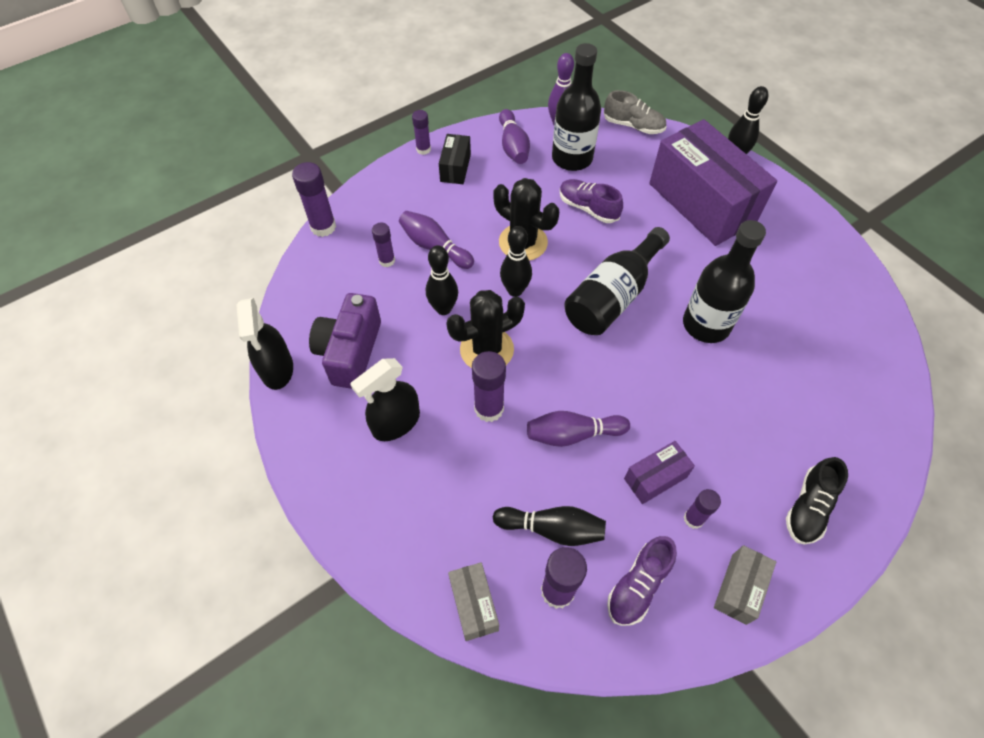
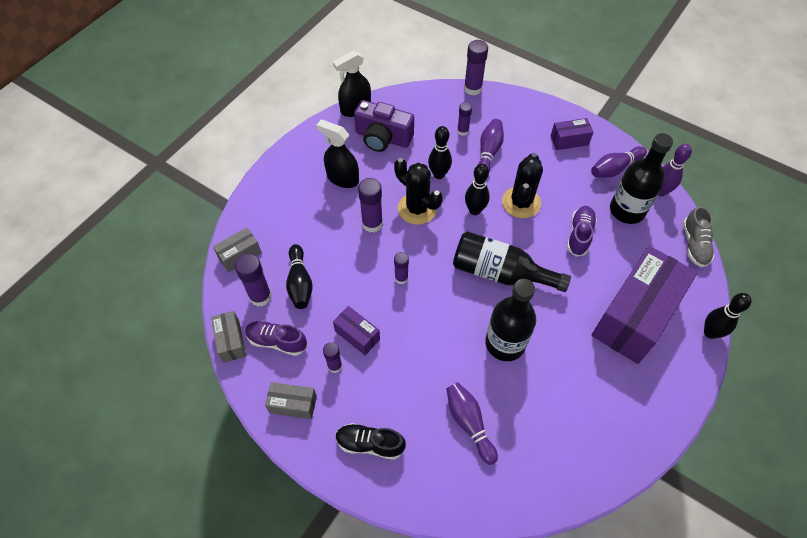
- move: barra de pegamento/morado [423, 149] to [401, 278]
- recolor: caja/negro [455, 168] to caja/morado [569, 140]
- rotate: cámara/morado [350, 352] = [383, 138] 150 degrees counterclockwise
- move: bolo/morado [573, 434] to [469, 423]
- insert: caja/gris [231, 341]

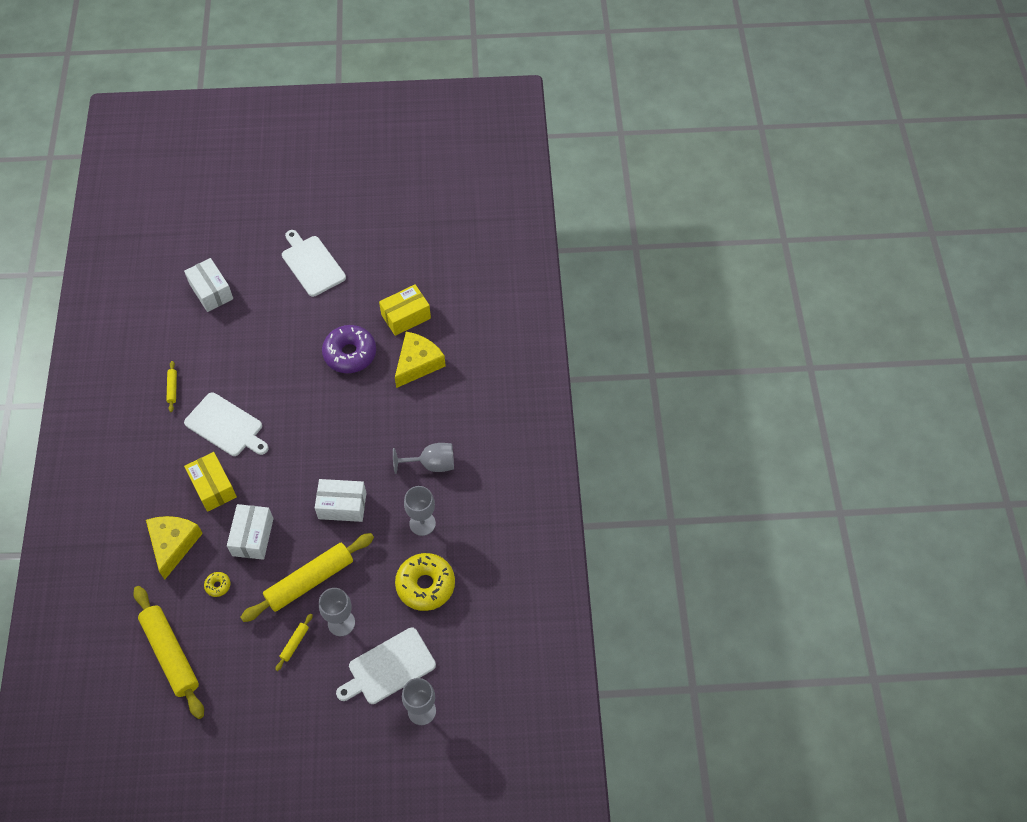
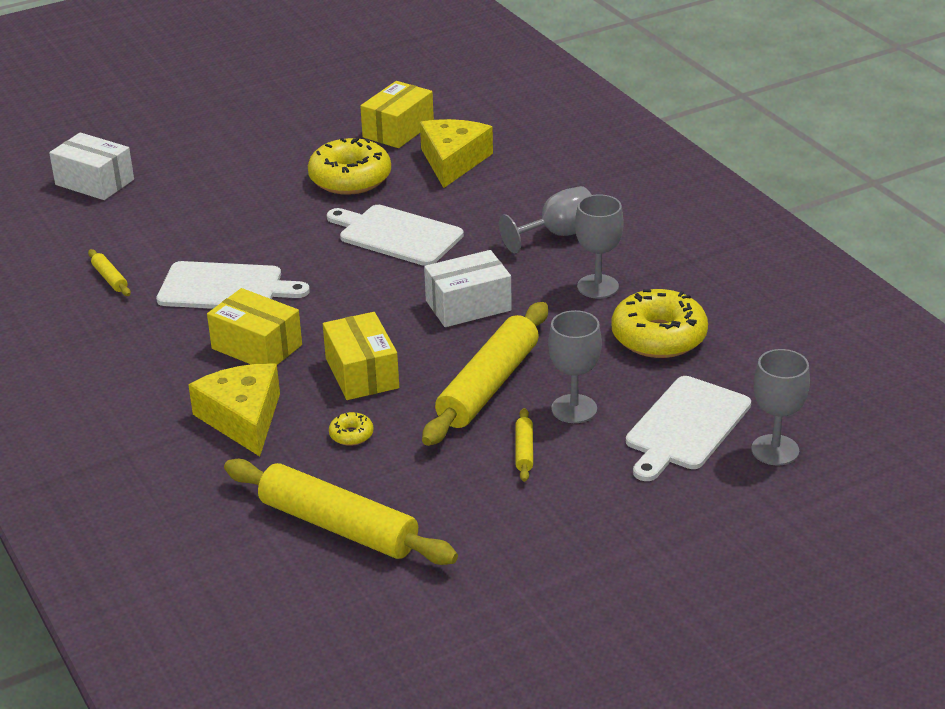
- move: tabla de cortar/blanco [312, 264] to [397, 235]
- recolor: rosquilla/morado [350, 354] to rosquilla/amarillo [350, 179]
- recolor: caja/blanco [252, 537] to caja/amarillo [362, 373]

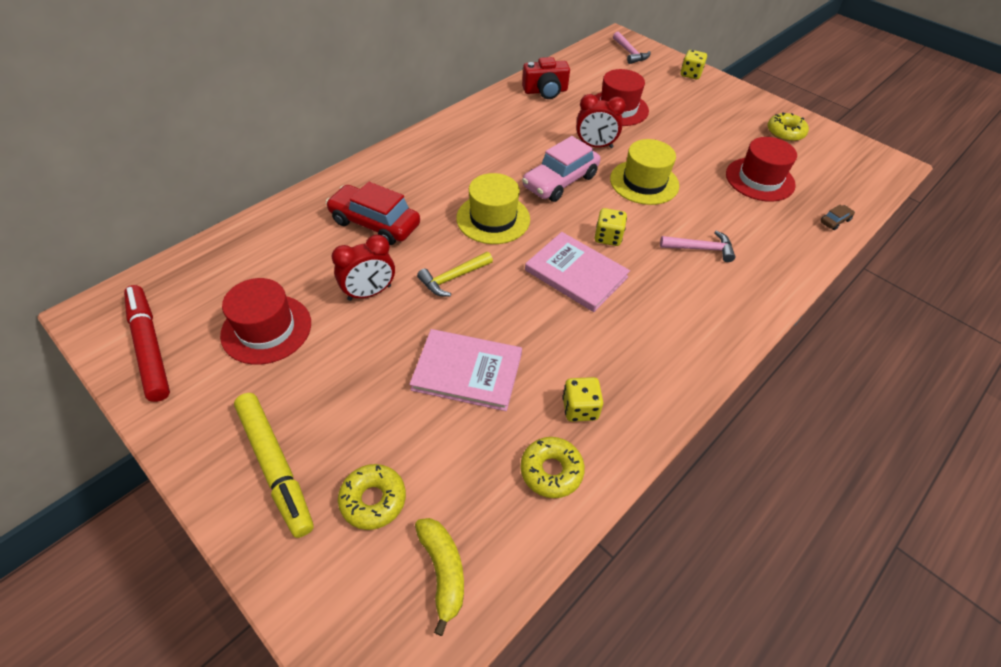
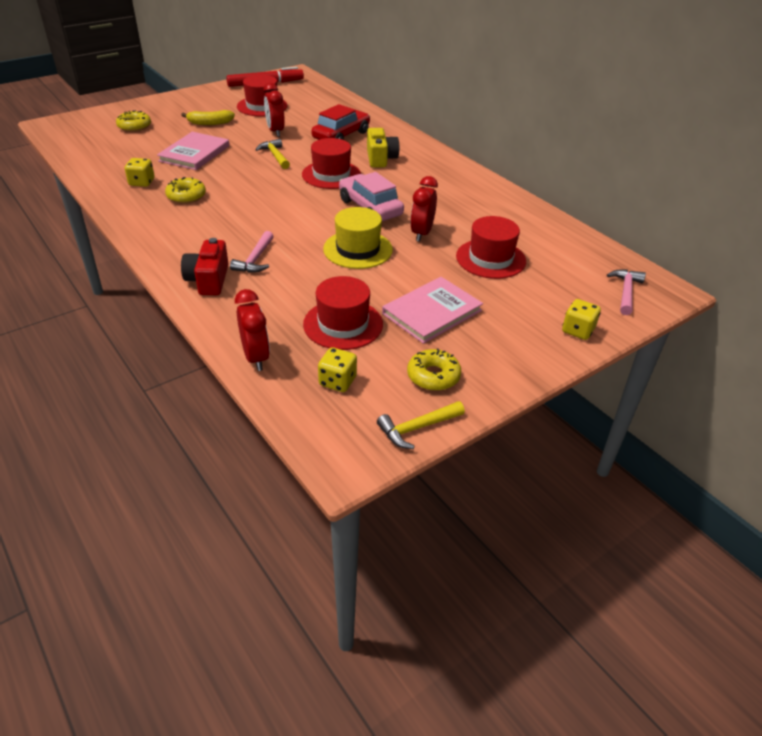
- rotate: martillo/rosa [630, 53] = [625, 292] 120 degrees clockwise
- move: cámara/rojo [545, 91] to [208, 280]
- recolor: sombrero/amarillo [493, 218] to sombrero/rojo [331, 175]
- replace: coche/marrón [834, 221] to despertador/rojo [256, 357]
- move: dado/amarillo [608, 237] to [337, 381]
- move: libro/rosa [576, 273] to [432, 312]
- delete: rotulador/amarillo [275, 466]
- move: rosquilla/amarillo [551, 471] to [186, 196]
- move: plátano/amarillo [443, 571] to [210, 123]
- insert: cámara/amarillo [380, 158]
- insert: martillo/amarillo [417, 428]

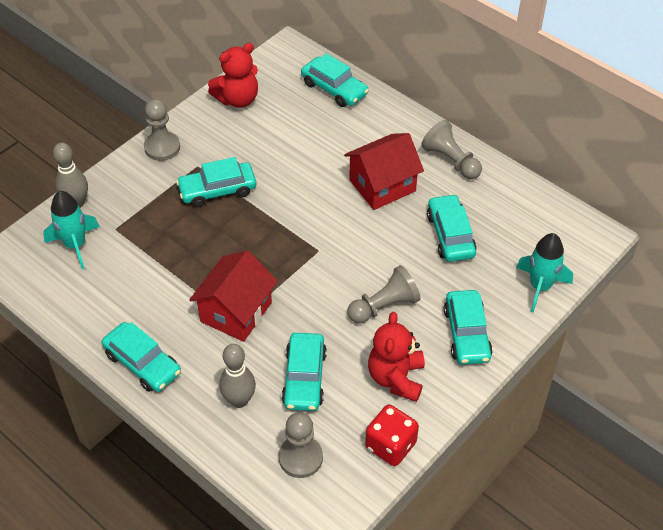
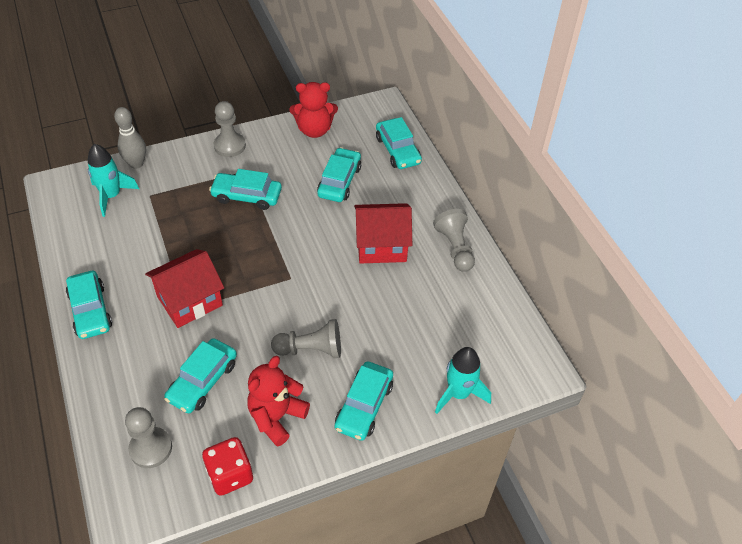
- move: coche/turquesa [450, 235] to [339, 181]
- delete: bolo/gris [239, 400]

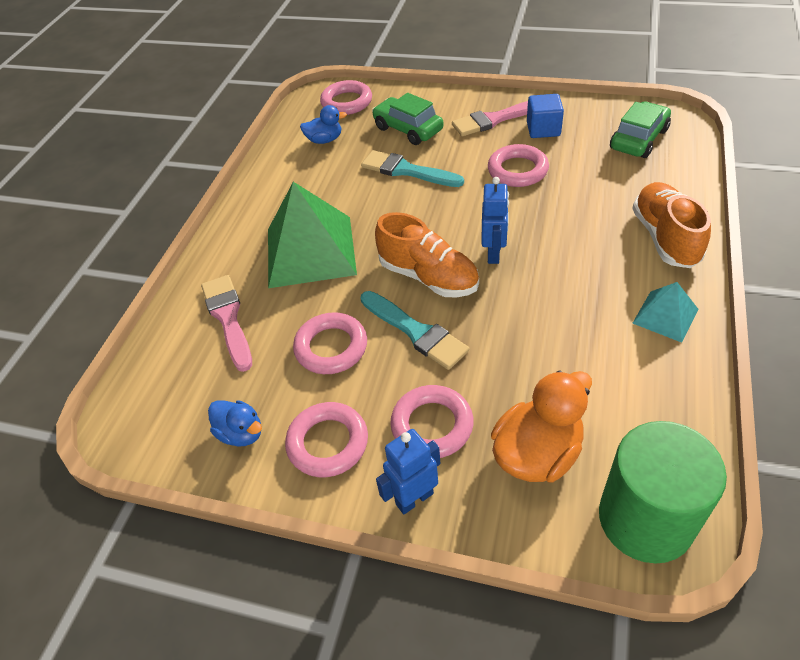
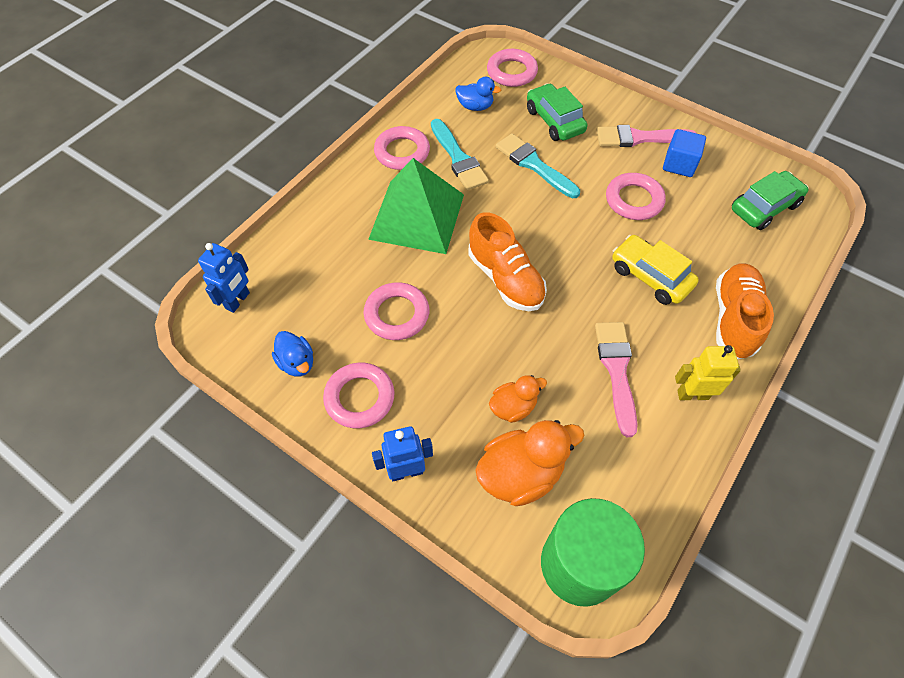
- move: robot/azul [494, 254] to [238, 301]
- move: pincel/rosa [228, 318] to [616, 370]
- replace: pirámide/turquesa [665, 316] to robot/amarillo [692, 394]
- move: pincel/turquesa [416, 332] to [458, 158]
- move: anillo/rosa [432, 425] to [402, 152]
- insert: coche/amarillo [650, 276]
- insert: pato/naranja [513, 407]

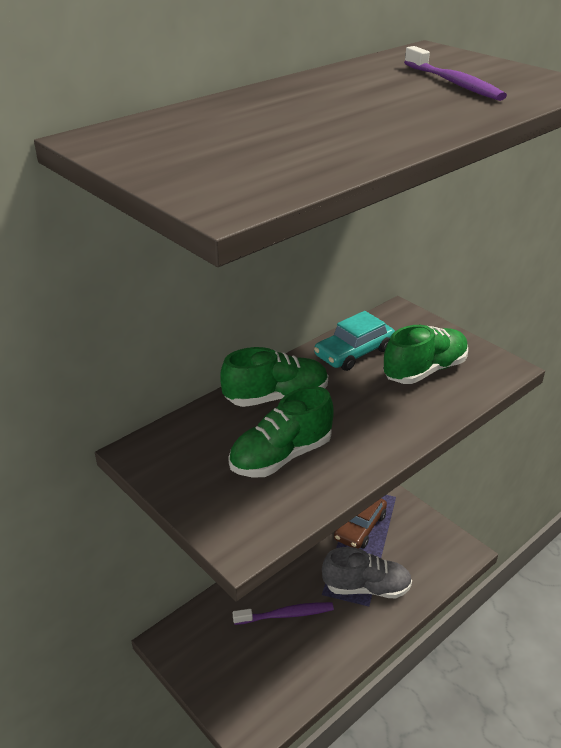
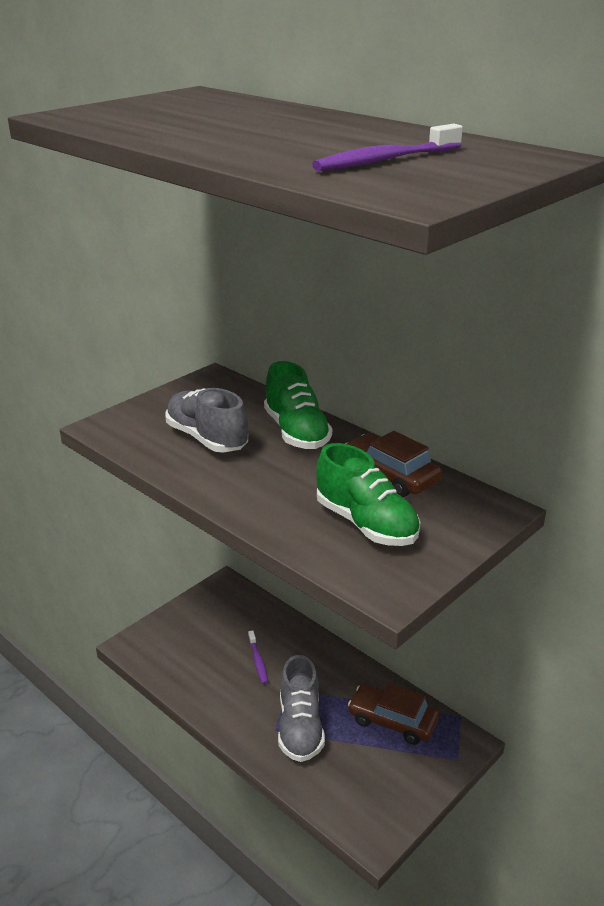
- recolor: coche/turquesa [354, 352] to coche/marrón [390, 475]
- recolor: zapato/verde [281, 456] to zapato/gris [207, 438]
- resize: cepillo de dientes/morado [286, 615] = [258, 661] x0.65

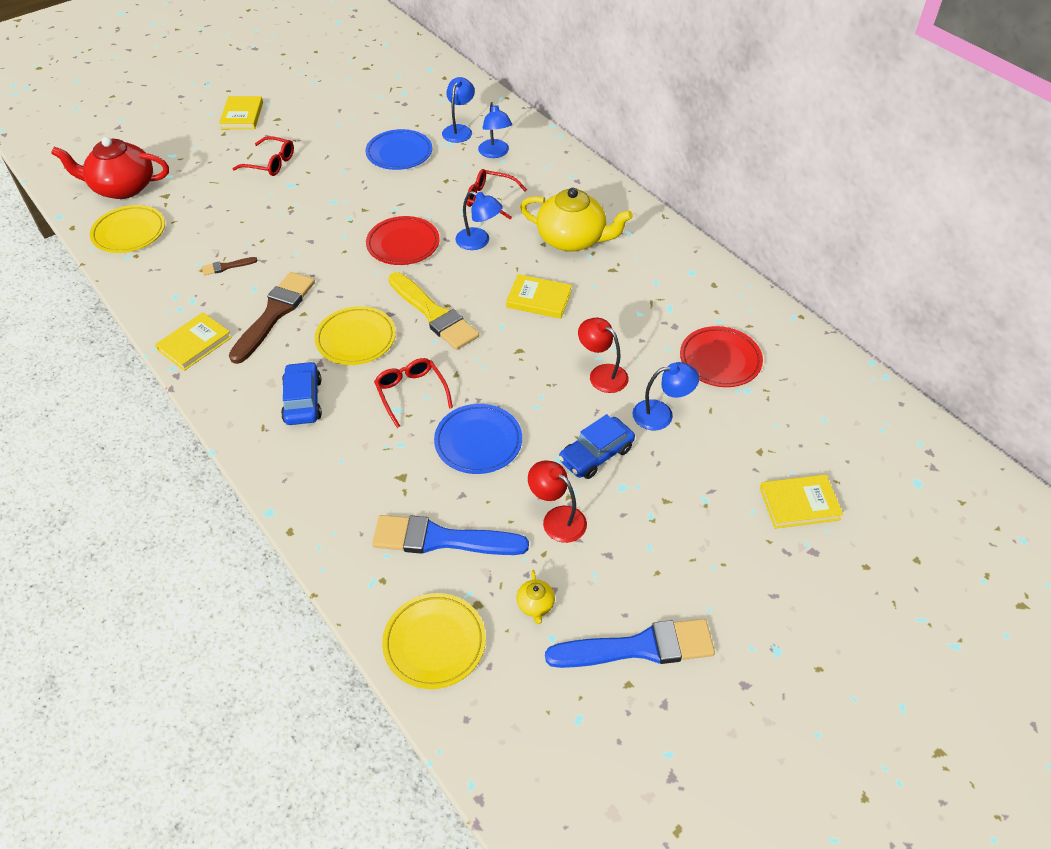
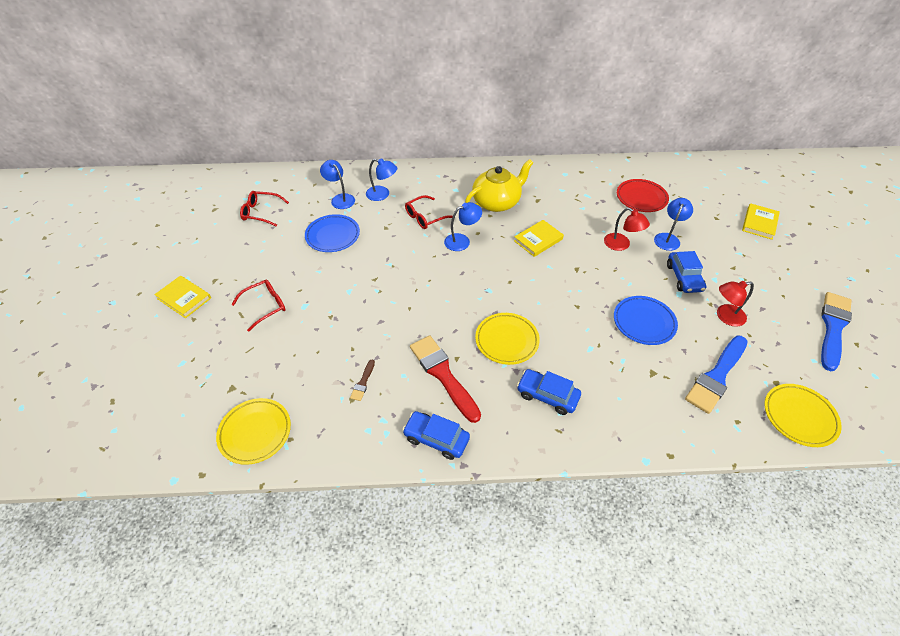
- delete: tetera/rojo [123, 187]
- delete: plato/rojo [403, 244]
- recolor: pincel/marrón [274, 314] to pincel/rojo [443, 375]
- delete: pincel/amarillo [434, 314]
- replace: libro/amarillo [194, 344] to coche/azul [436, 438]
- rotate: lámpara/rojo [602, 374] = [621, 245] 120 degrees counterclockwise
- move: gafas/rojo [411, 393] to [261, 212]
- delete: tetera/amarillo [535, 605]

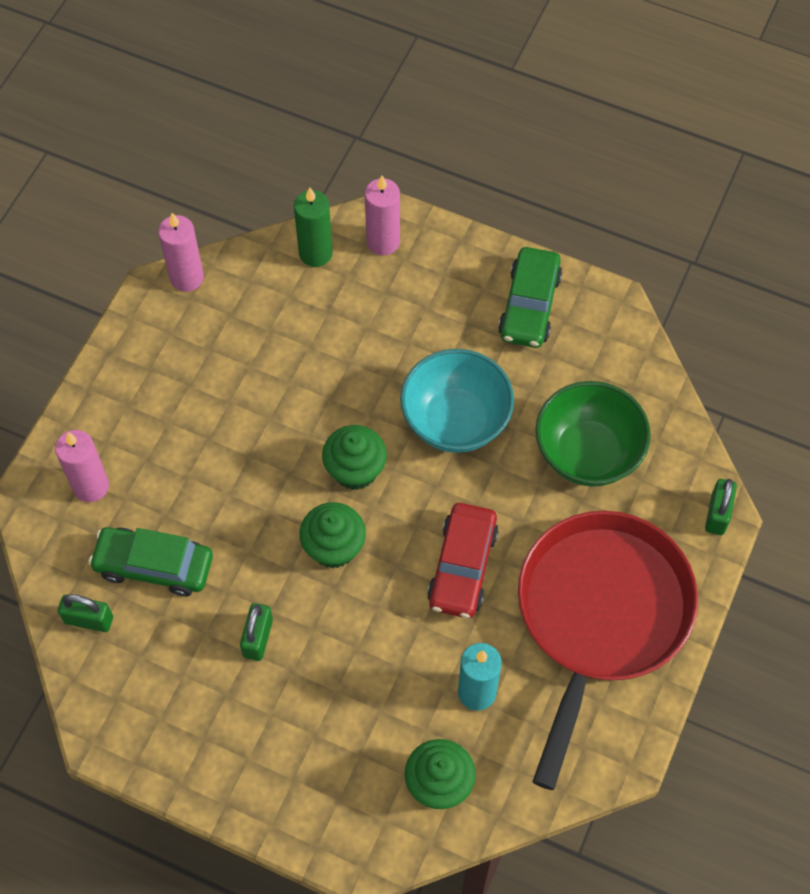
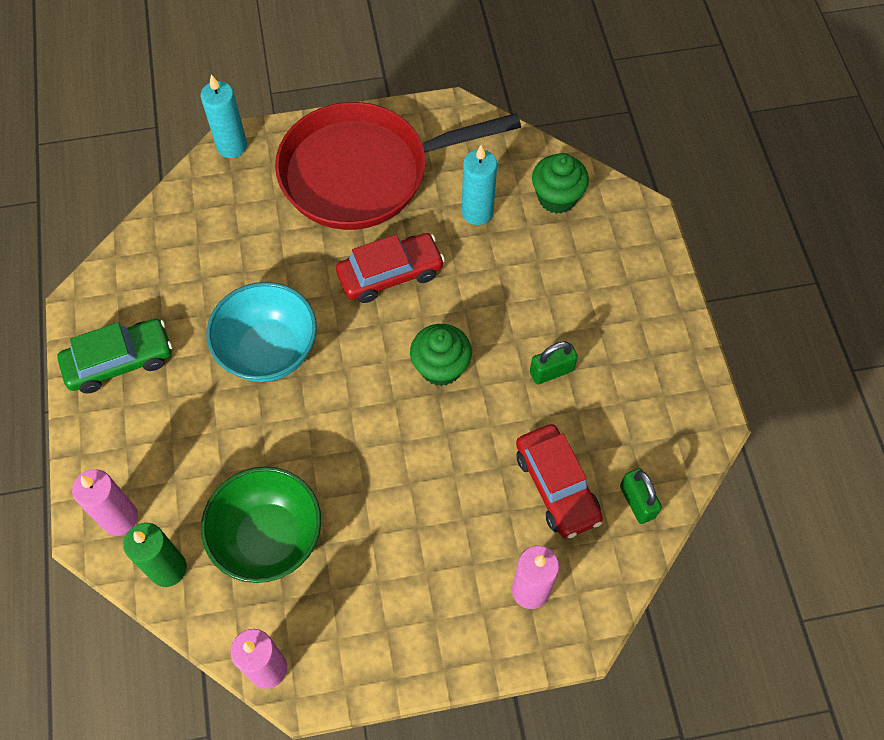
- move: cuenco/verde [587, 453] to [269, 538]
- delete: magdalena/verde [355, 470]
- replace: candado/verde [717, 514] to vela/turquesa [232, 146]
- recolor: coche/verde [154, 566] to coche/rojo [556, 486]

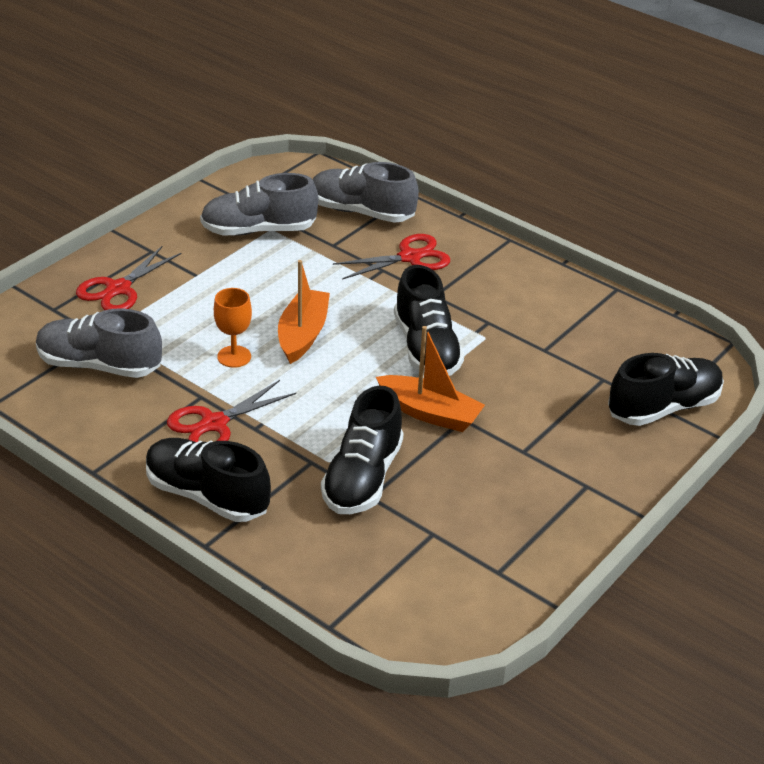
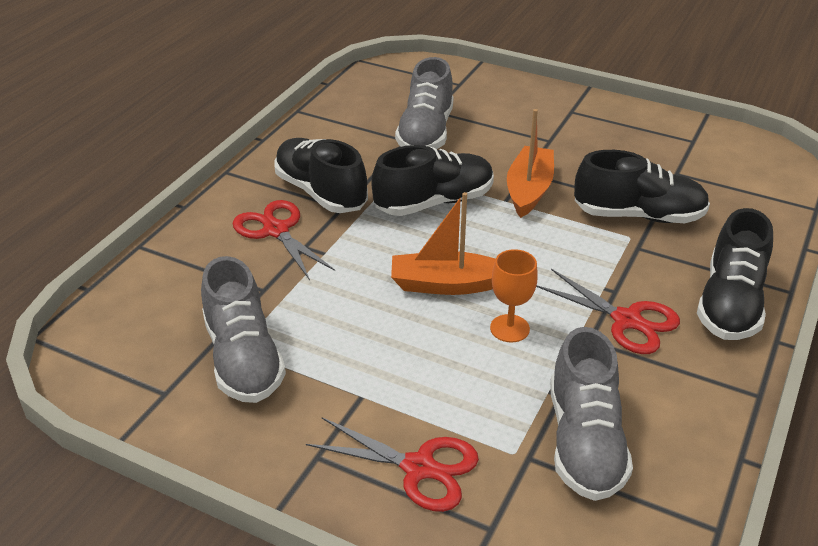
- move: zapato/gris [361, 212] to [426, 133]
- move: zapato/negro [663, 408] to [321, 192]

